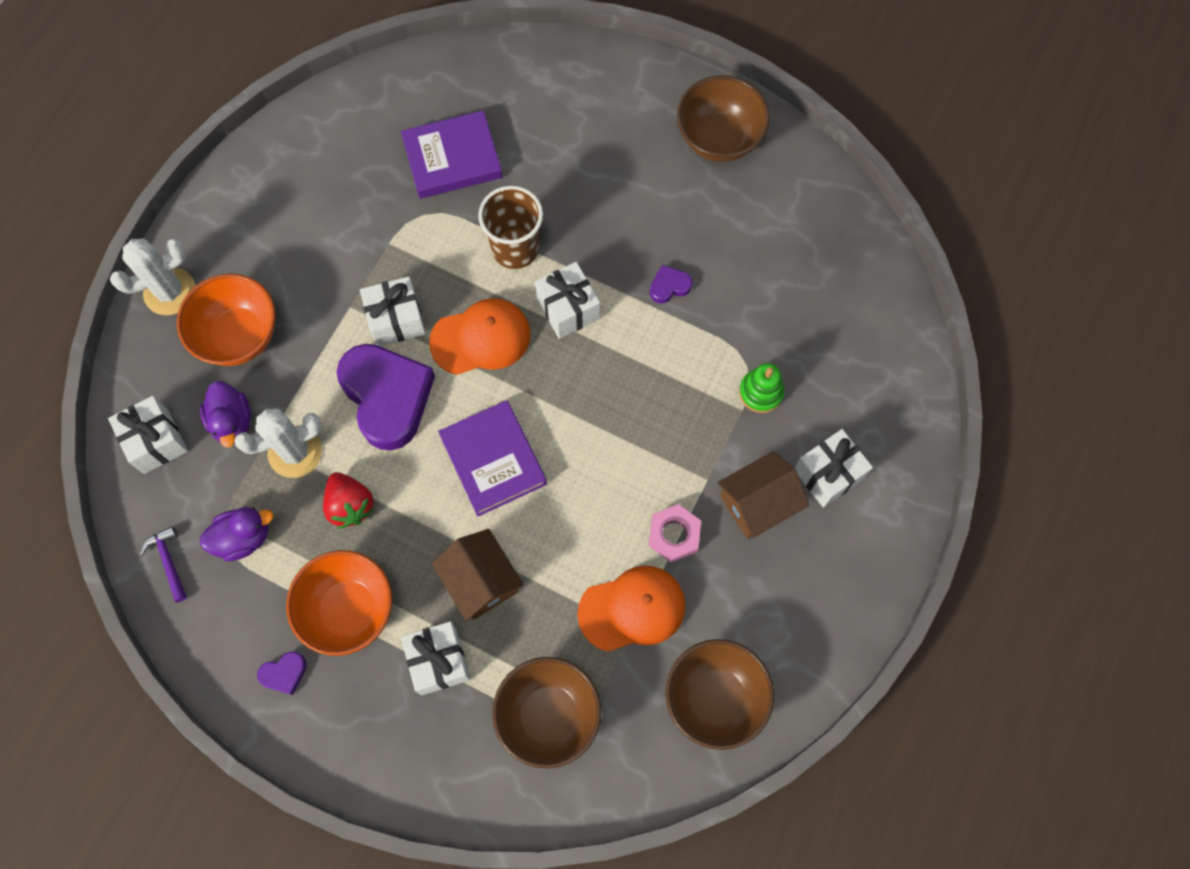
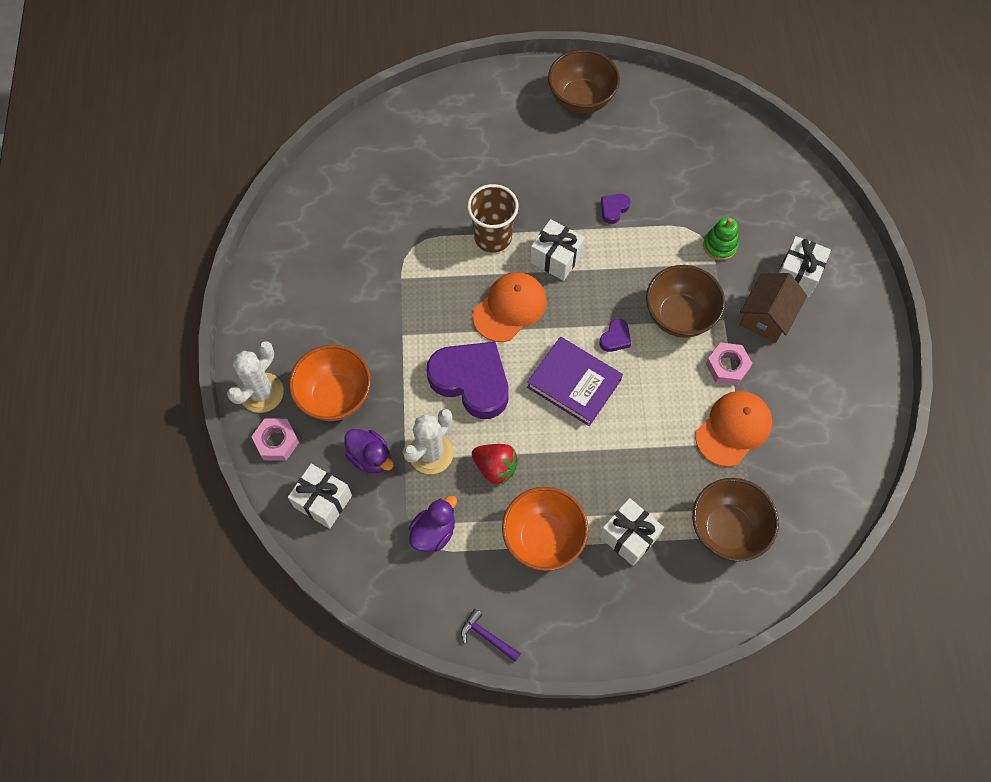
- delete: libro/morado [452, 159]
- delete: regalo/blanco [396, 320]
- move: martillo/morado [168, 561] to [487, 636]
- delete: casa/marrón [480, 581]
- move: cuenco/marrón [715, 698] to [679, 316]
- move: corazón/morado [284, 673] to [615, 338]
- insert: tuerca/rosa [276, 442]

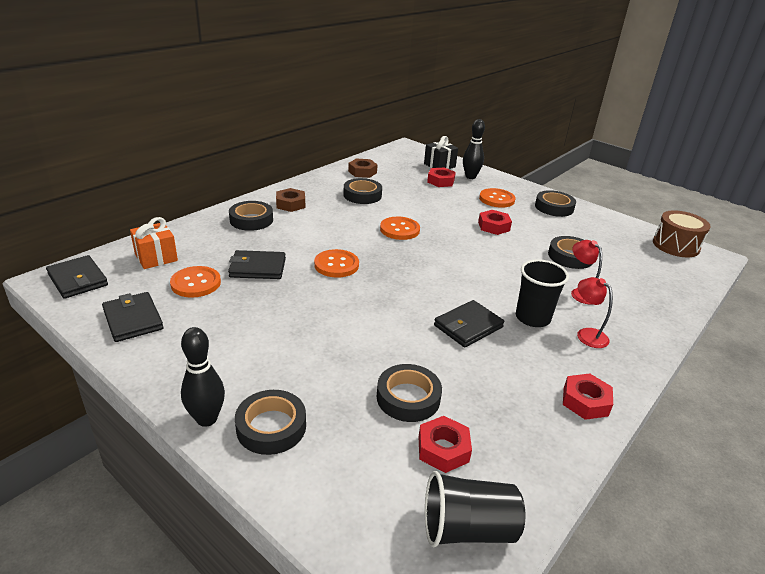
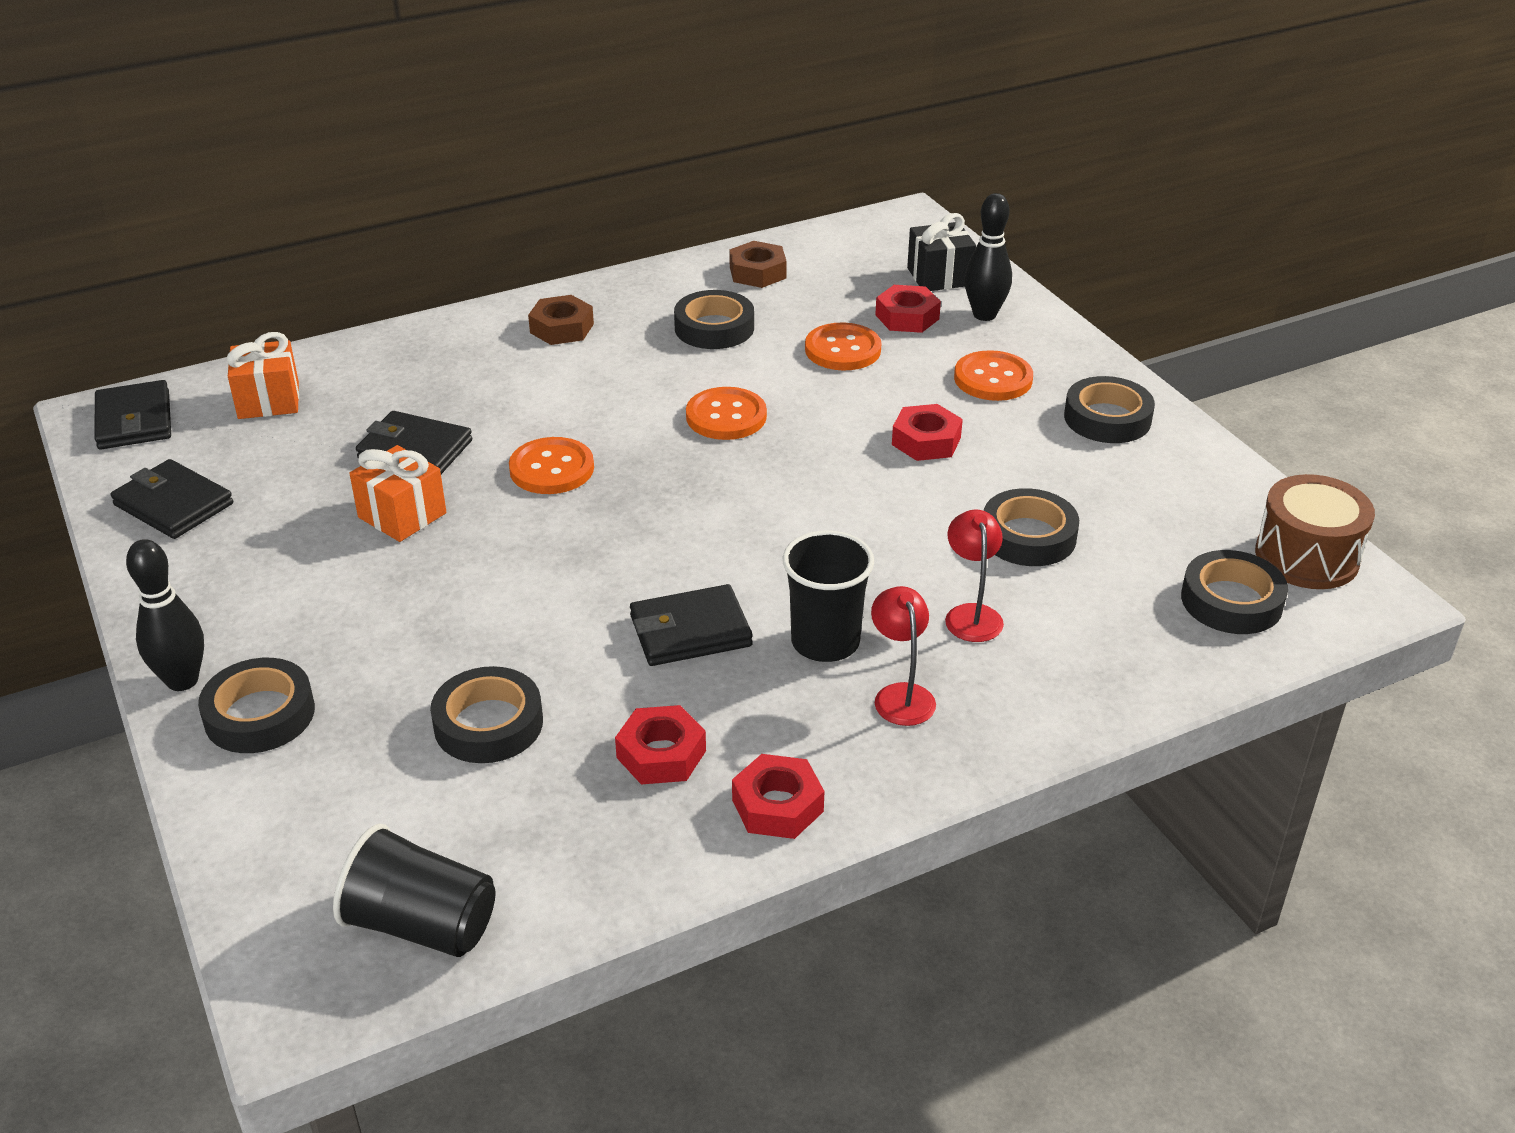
- move: cinta adhesiva/negro [251, 220] to [1231, 601]
- move: botón/naranja [196, 283] to [842, 350]
- rotate: cartera/negro [133, 319] = [173, 504] 45 degrees counterclockwise
- move: tuerca/rojo [443, 449] to [661, 754]
- insert: regalo/naranja [402, 515]

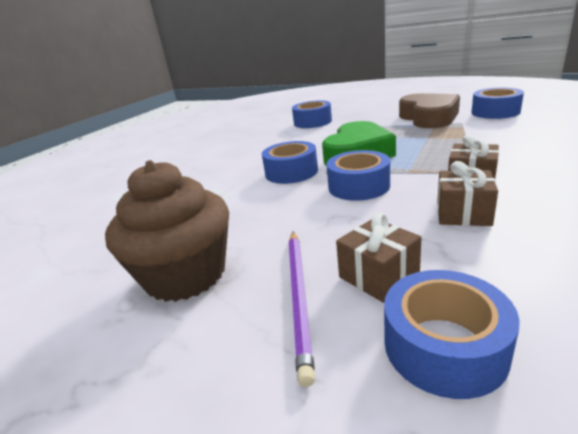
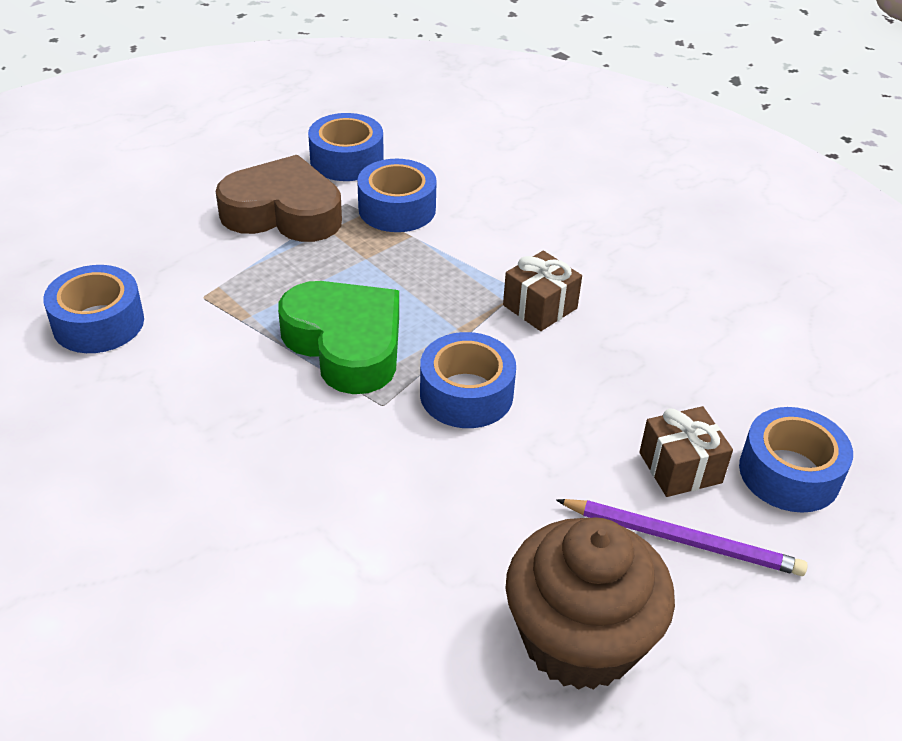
- move: cinta adhesiva/azul [291, 172] to [397, 209]
- delete: regalo/marrón [463, 213]

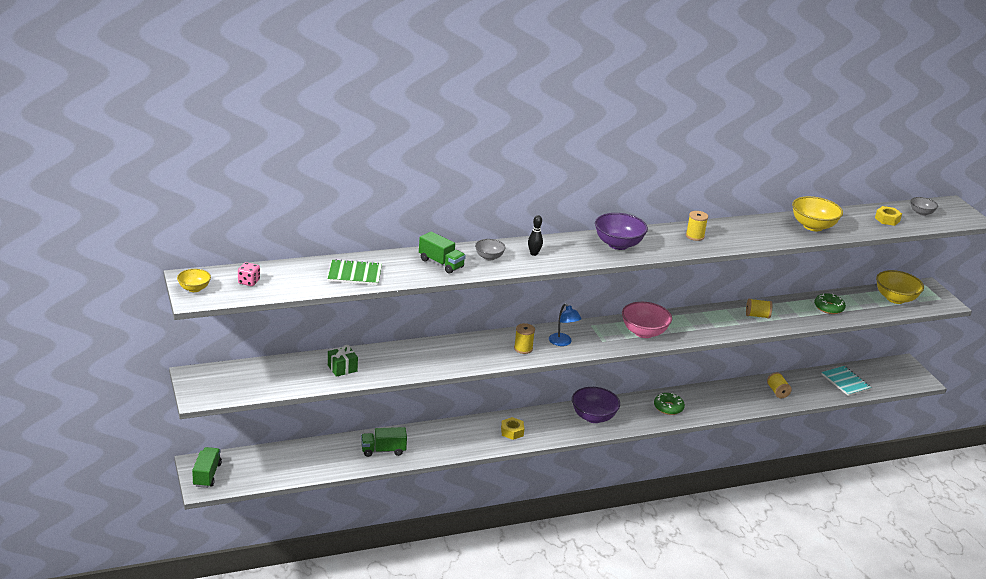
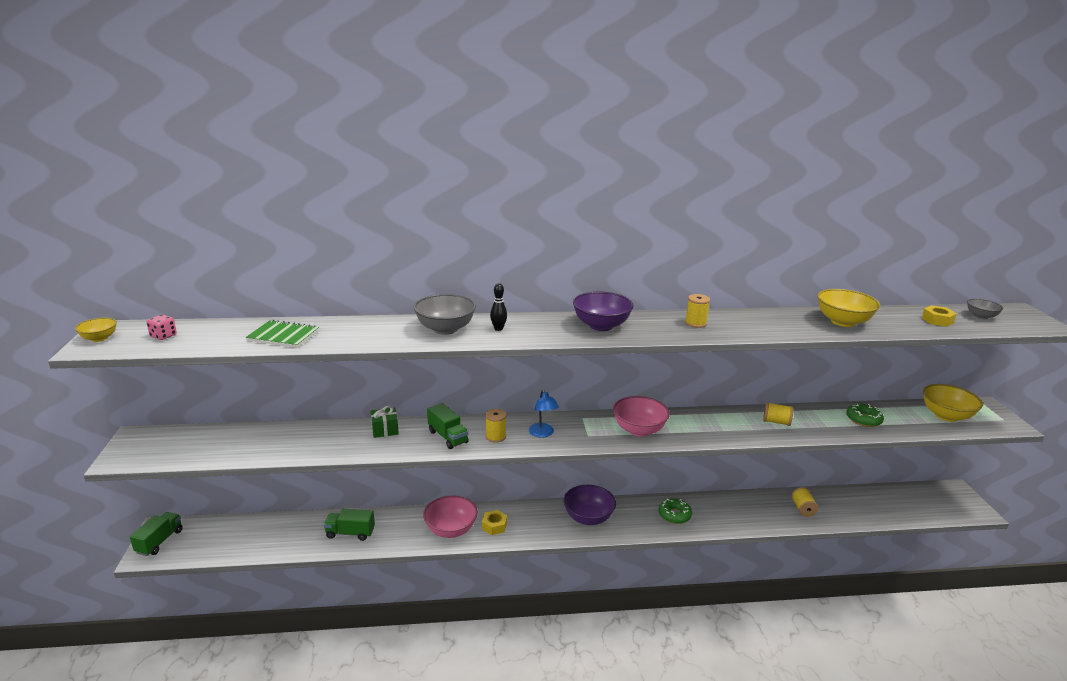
- move: camión/verde [441, 263] to [448, 437]
- resize: cuenco/gris [489, 257] = [445, 329] x1.79
- move: regalo/verde [342, 368] to [385, 430]
- delete: cuaderno/turquesa [845, 382]
- insert: cuenco/rosa [451, 530]

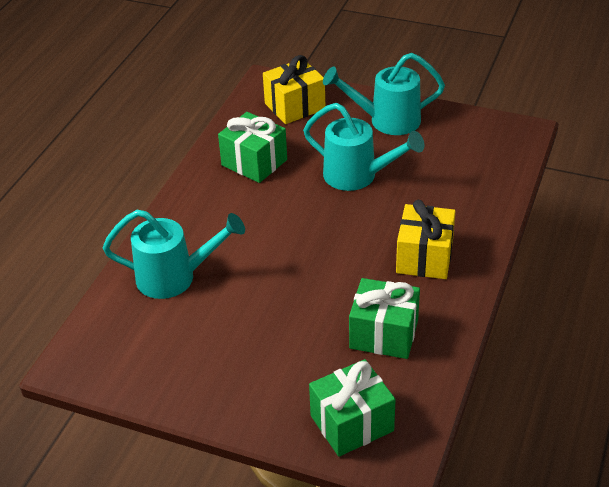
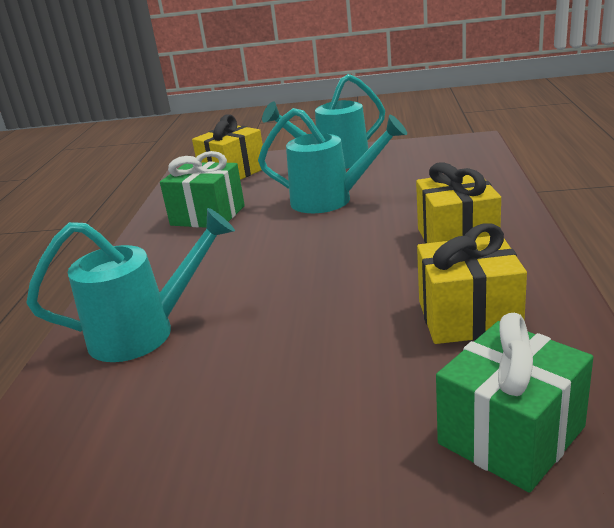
- recolor: regalo/verde [384, 334] to regalo/amarillo [468, 317]

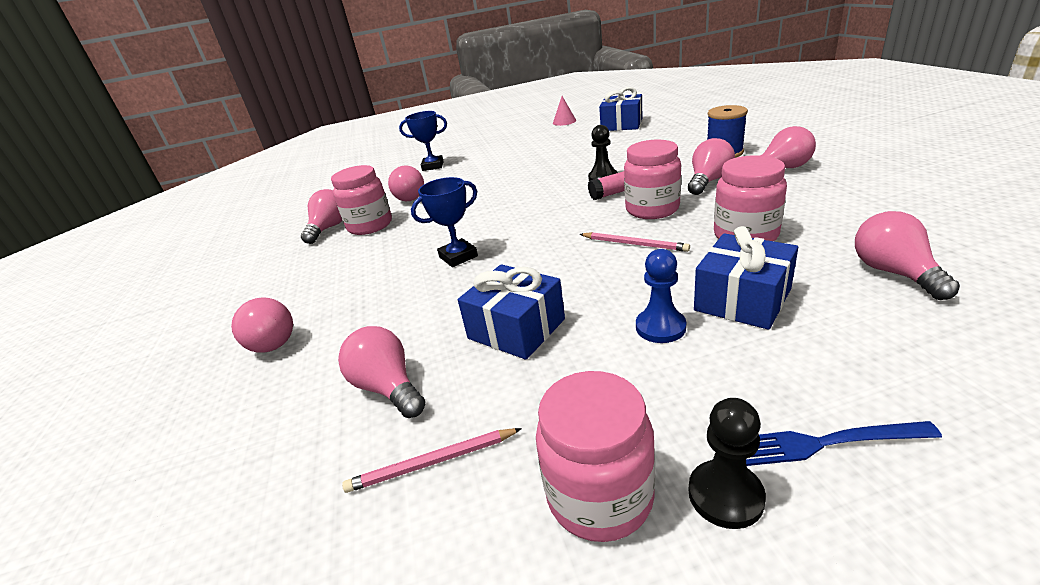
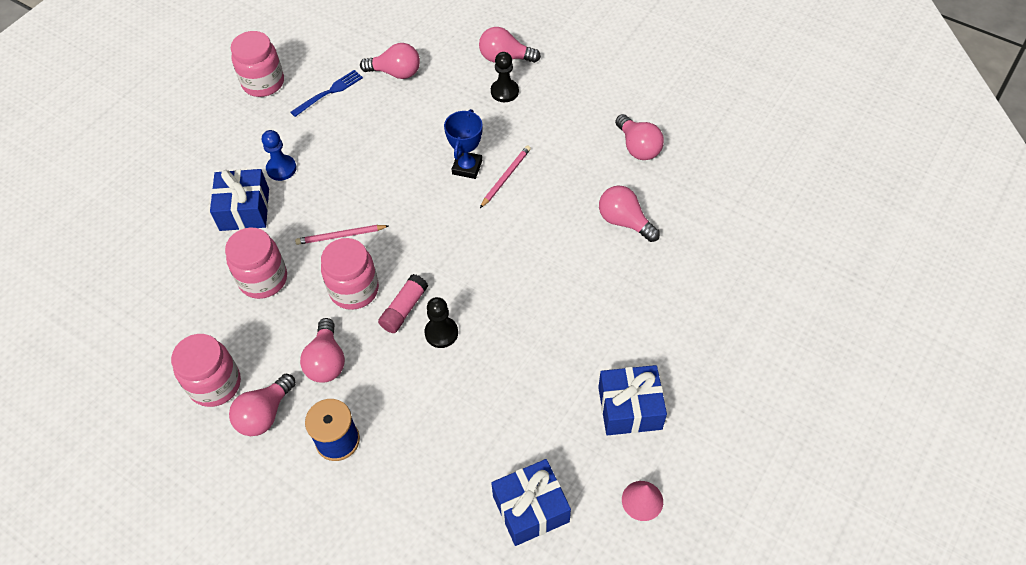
- delete: trofeo/azul [433, 166]
- move: tarro/rosa [370, 226] to [215, 384]
- delete: bombilla/rosa [894, 273]
- move: regalo/azul [516, 329] to [630, 408]
- move: peón/negro [725, 495] to [504, 91]
- move: tenedor/azul [822, 443] to [329, 92]
- move: lápiz/rosa [432, 463] to [506, 177]

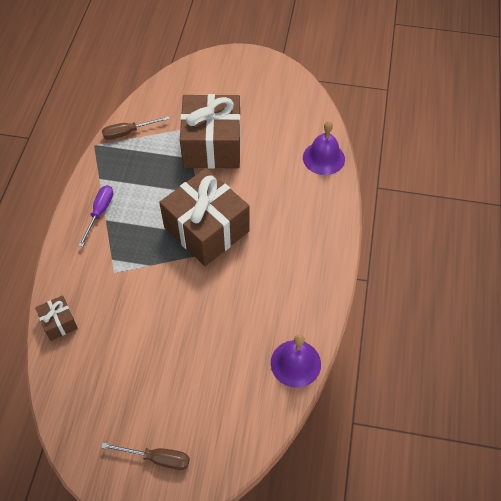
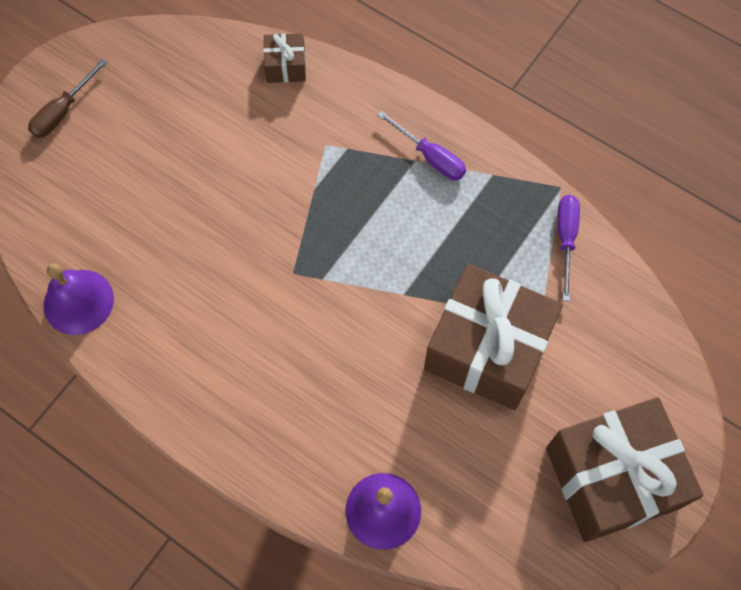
- recolor: destornillador/marrón [128, 132] to destornillador/morado [566, 239]
- move: regalo/marrón [206, 229] to [611, 478]

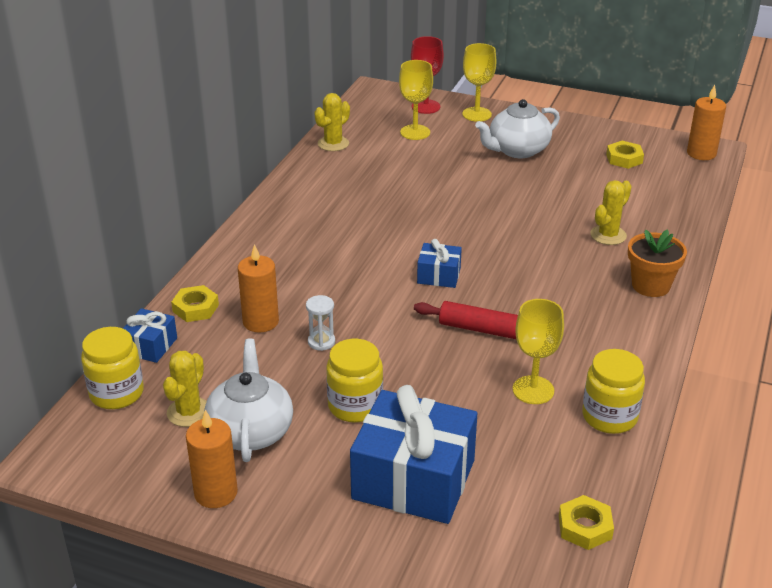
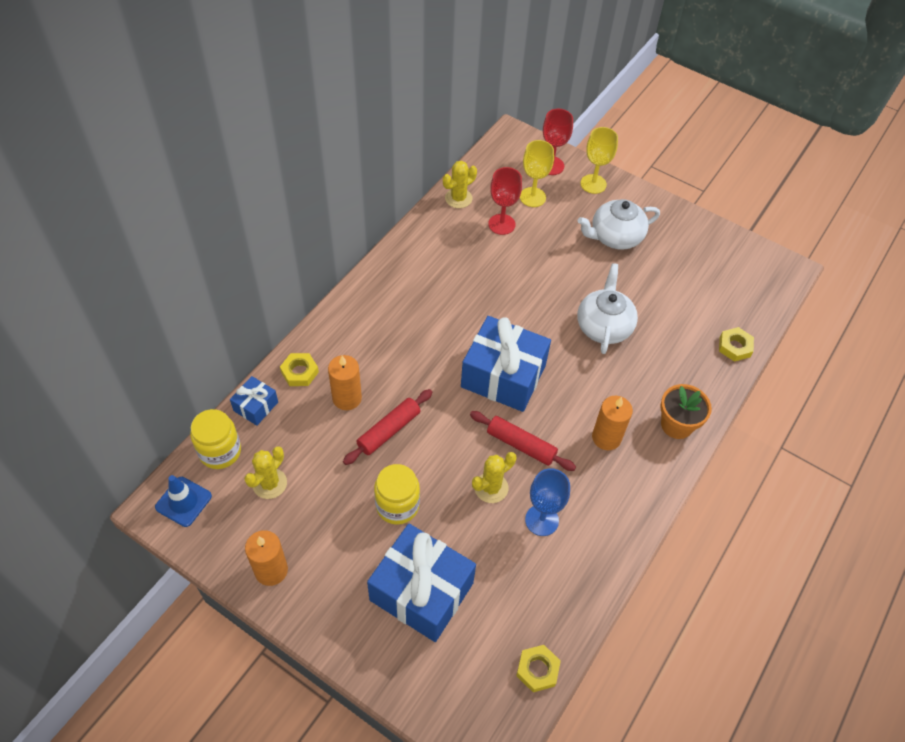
- move: vela/naranja [701, 153] to [606, 437]
- move: tuerca/amarillo [624, 159] to [734, 347]
- move: cactus/amarillo [608, 235] to [491, 488]
- resize: regalo/azul [439, 275] = [503, 376] x2.09
- replace: reloj de arena/blanco [321, 342] to rodillo/rojo [389, 431]
- recolor: copa/amarillo [533, 390] to copa/azul [541, 520]
- move: tetera/blanco [251, 431] to [604, 326]
- delete: tarro/amarillo [609, 417]
- insert: copa/rojo [501, 224]
- insert: cono de tráfico/azul [183, 501]

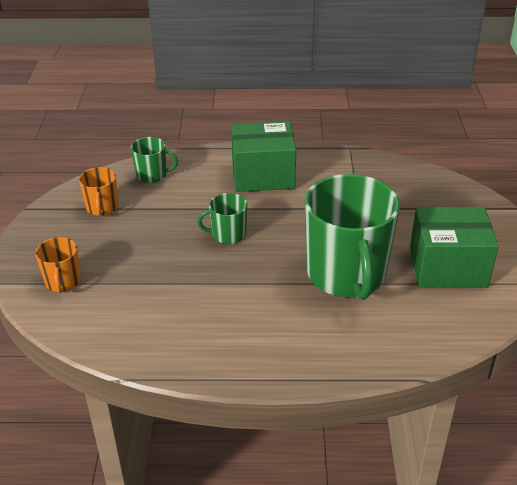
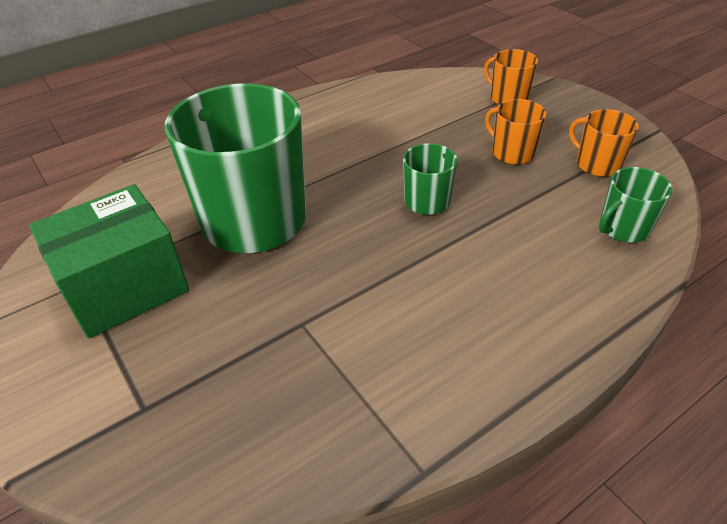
- delete: caja/verde [263, 175]
- insert: taza/naranja [511, 153]

